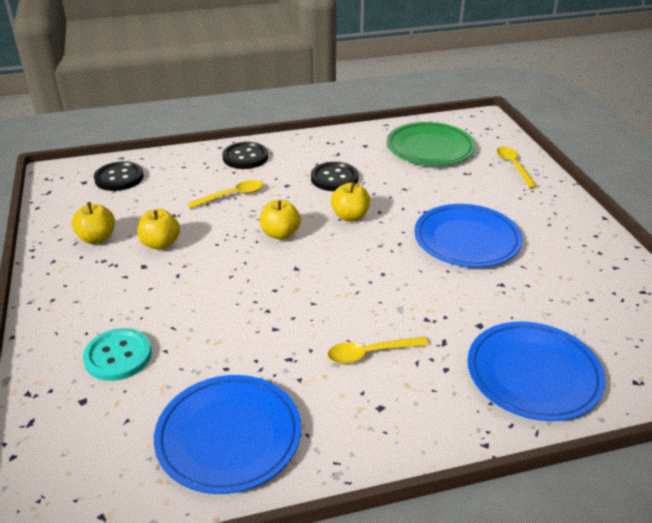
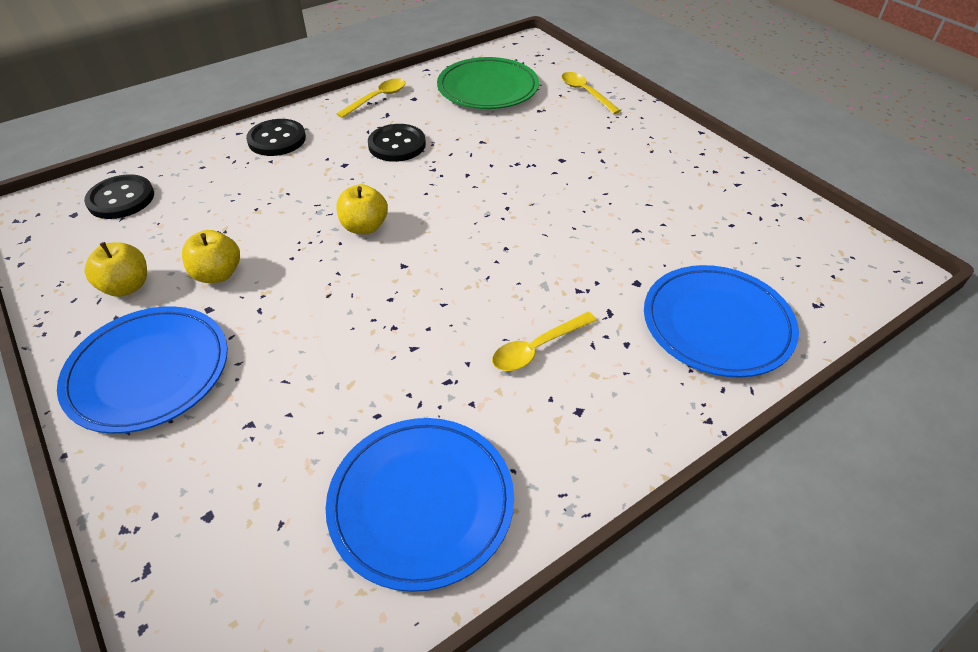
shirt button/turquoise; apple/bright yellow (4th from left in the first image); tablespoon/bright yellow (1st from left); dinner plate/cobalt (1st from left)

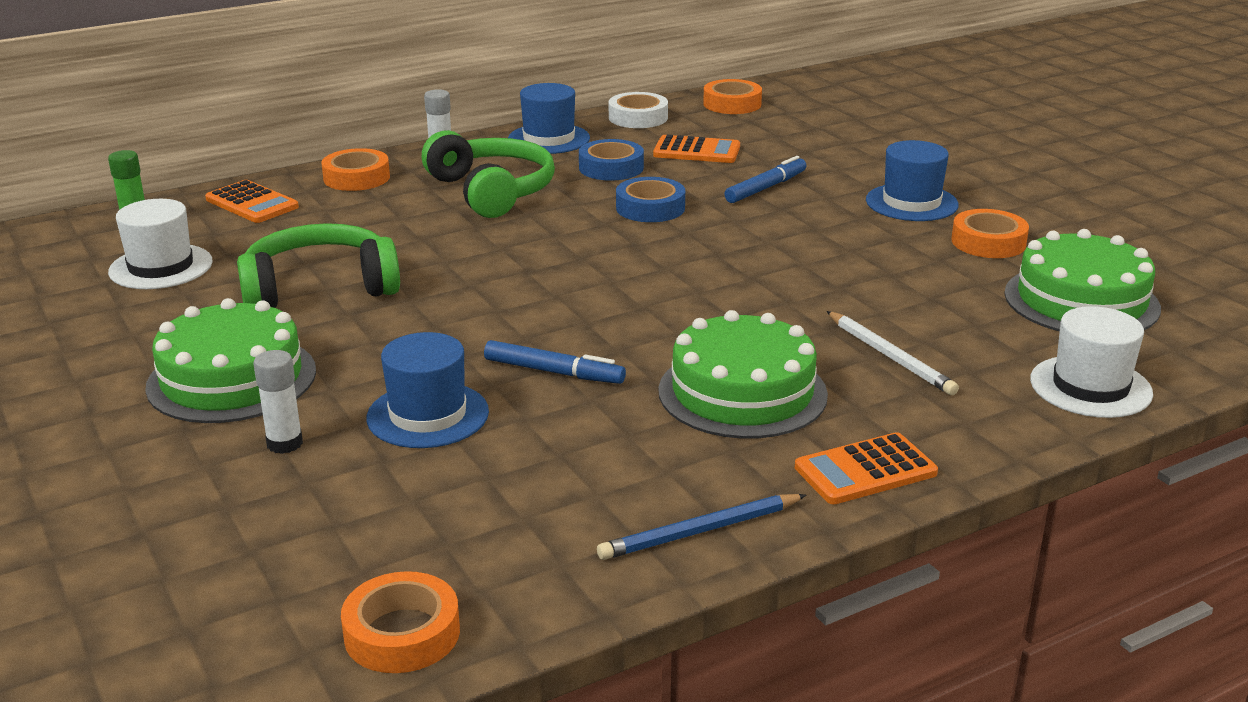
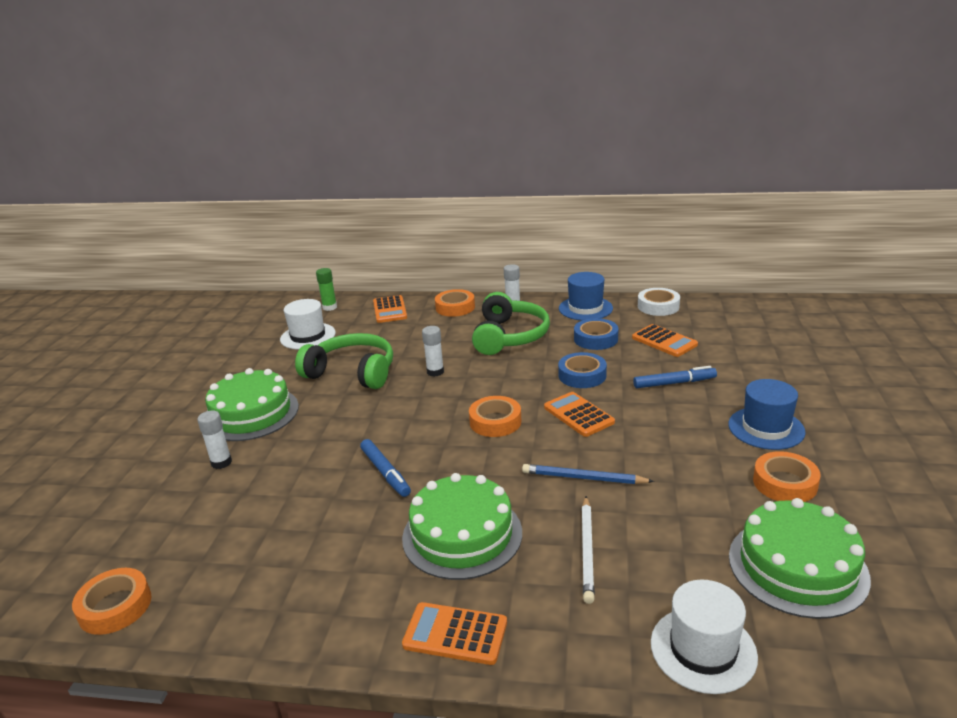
hat/cobalt (1st from left in the first image); stick of glue/pure white (2nd from left); pocket calculator/orange (3rd from left); lead pencil/cobalt; tape/orange (3rd from left)

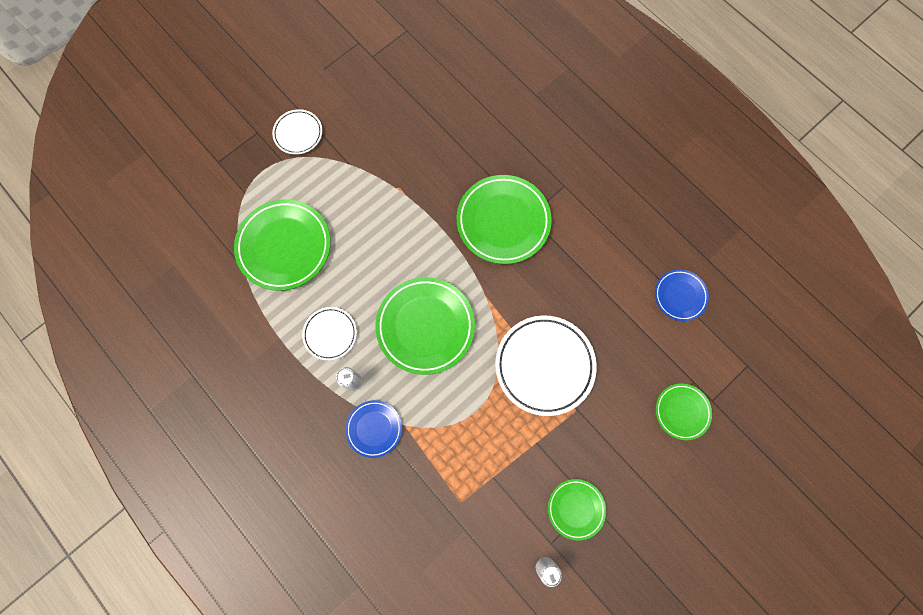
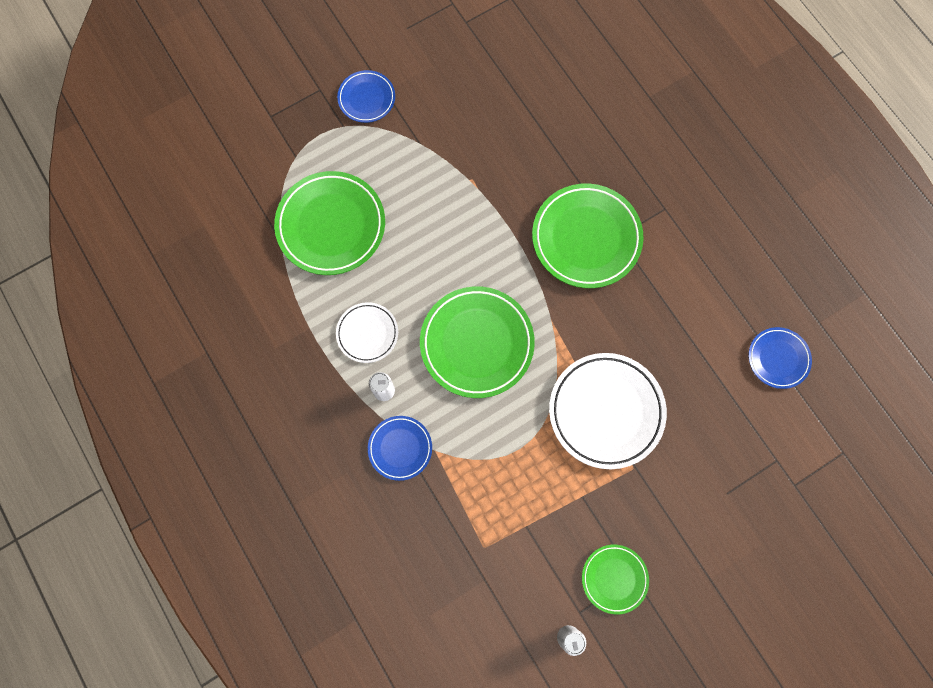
dinner plate/green (5th from left in the first image); dinner plate/cobalt (1st from left)

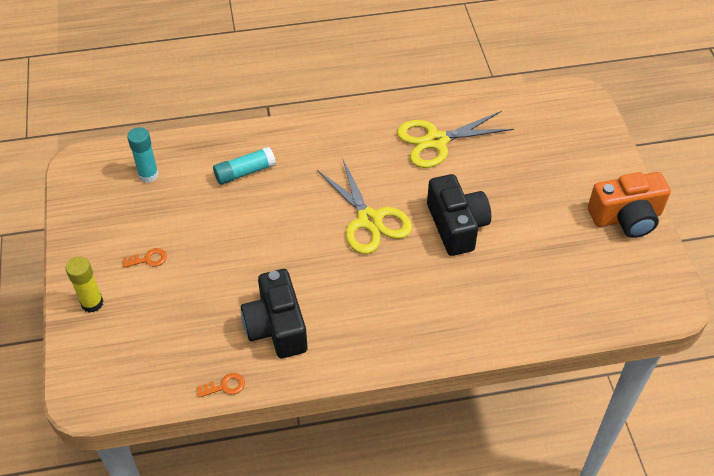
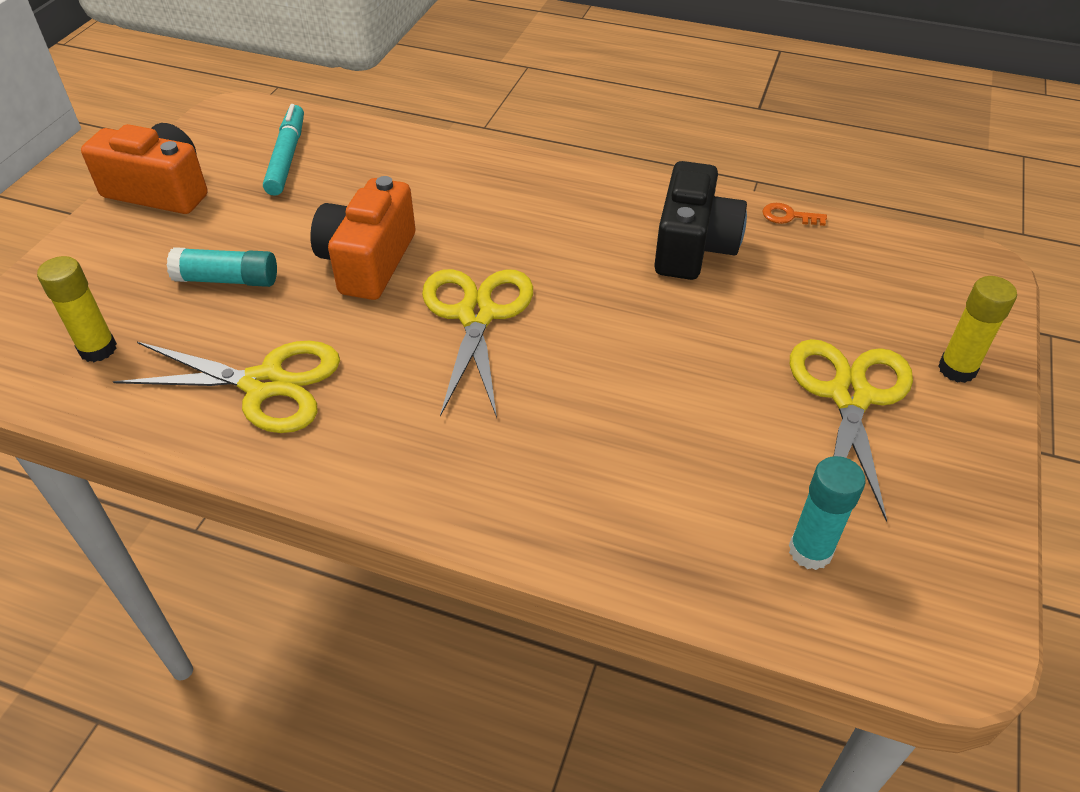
stick of glue/bright yellow (1st from left); marker pen/turquoise; stick of glue/turquoise (1st from left); shears/bright yellow (3rd from left); camera/orange (2nd from left)

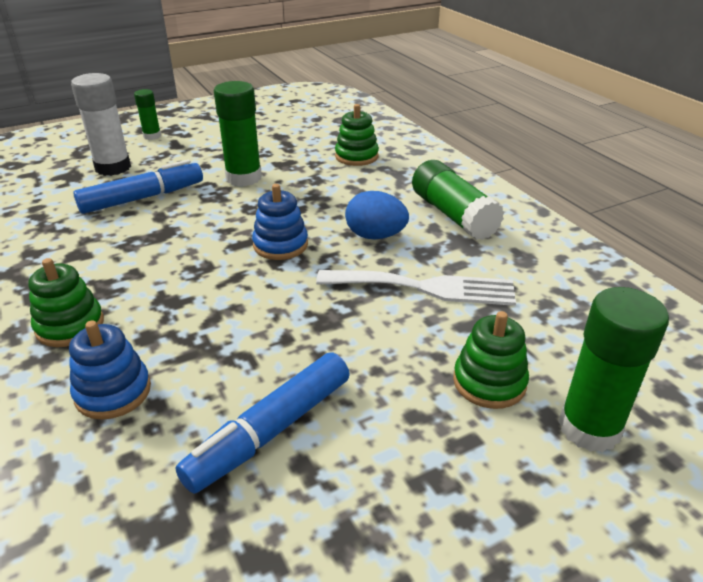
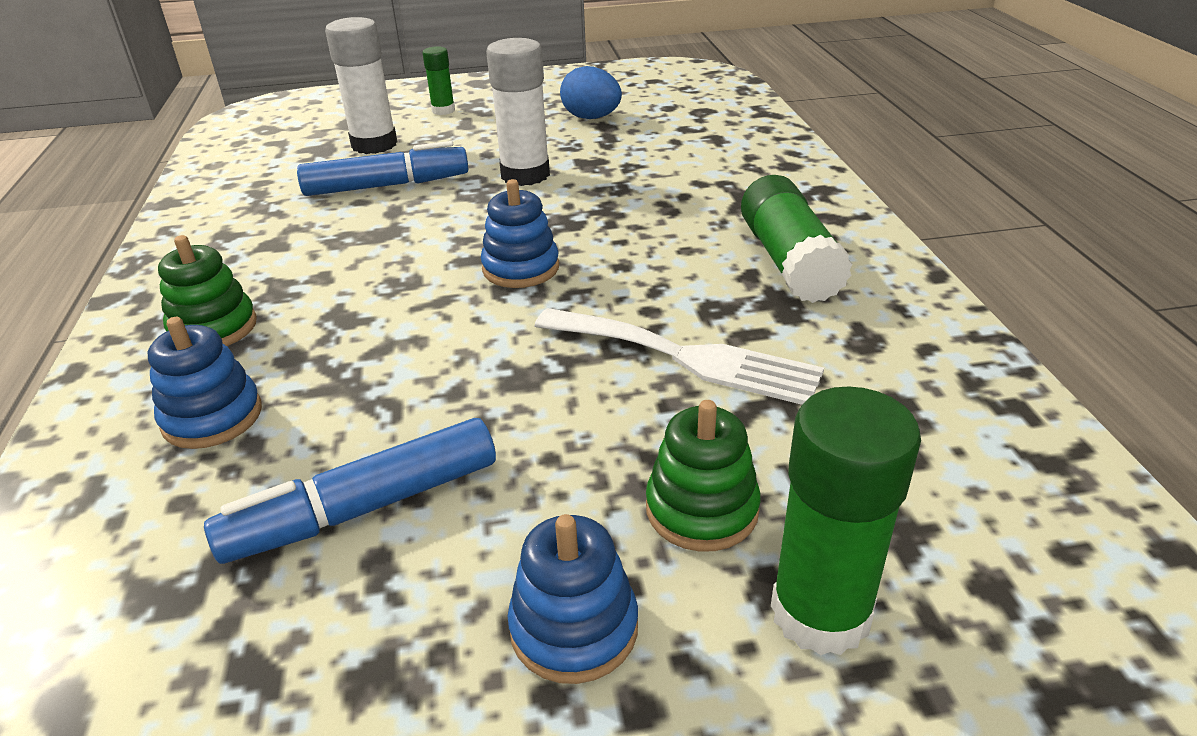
stacking rings/green (2nd from left in the first image); stacking rings/cobalt (3rd from left); toy egg/cobalt; stick of glue/pure white (2nd from left)

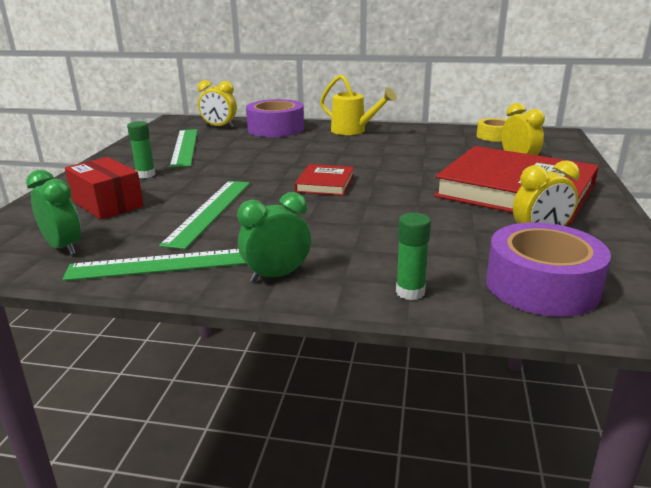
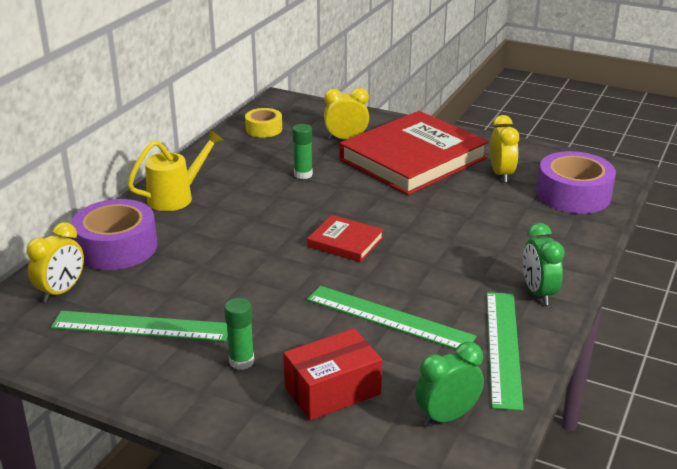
stick of glue/green (2nd from left)

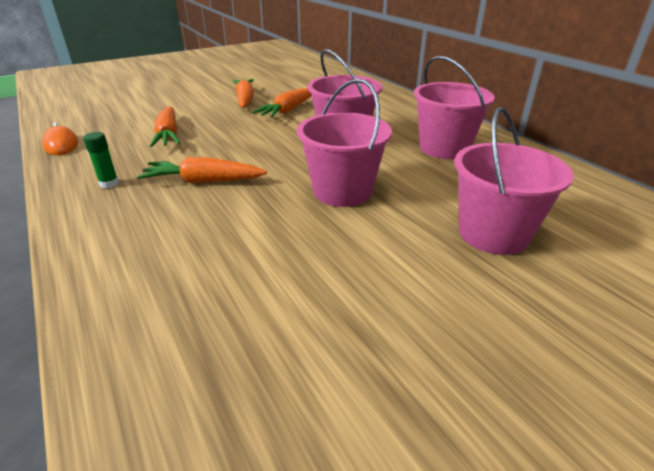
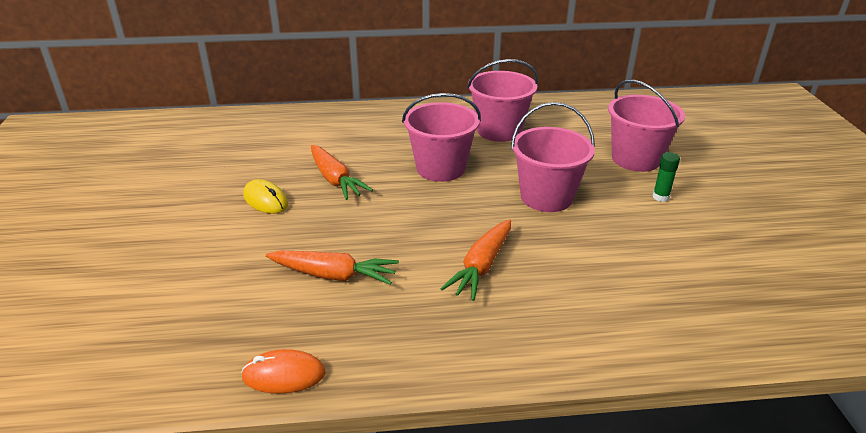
stick of glue/green; mouse/bright yellow

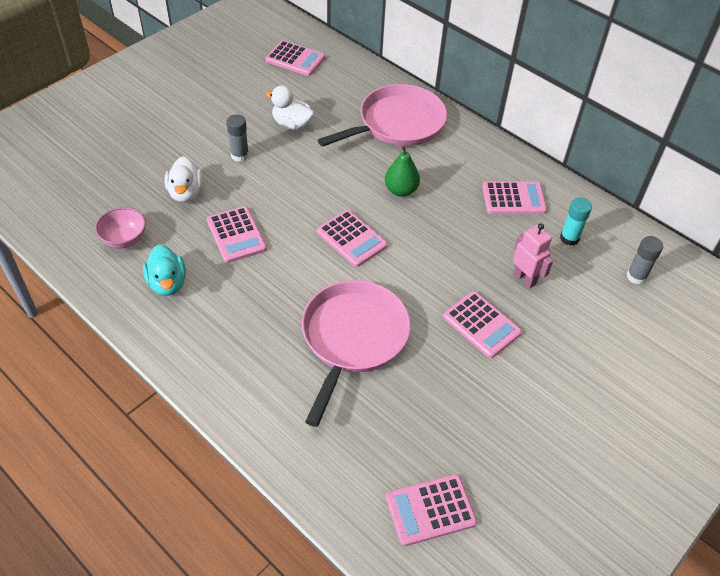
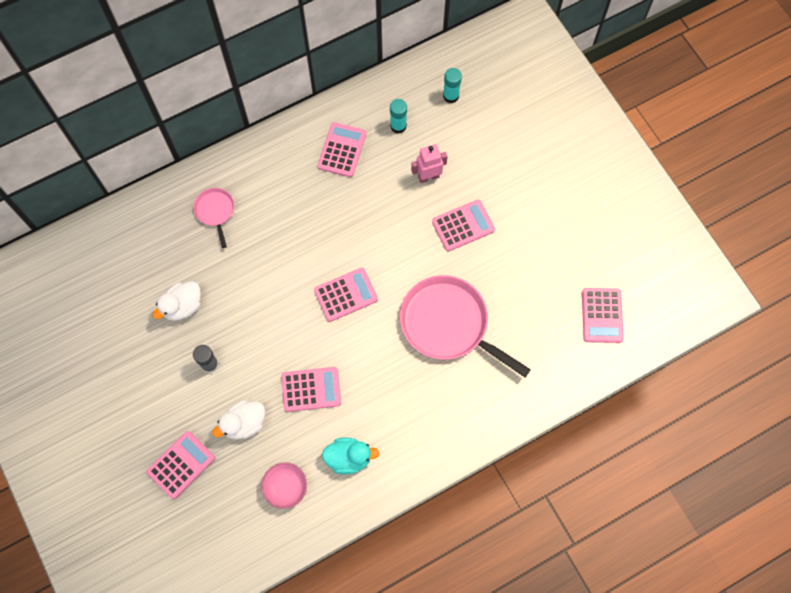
pear fruit/green; pocket calculator/rose-pink (1st from left); stick of glue/turquoise (2nd from left); rubber duck/pure white (2nd from left); frying pan/rose-pink (1st from left)

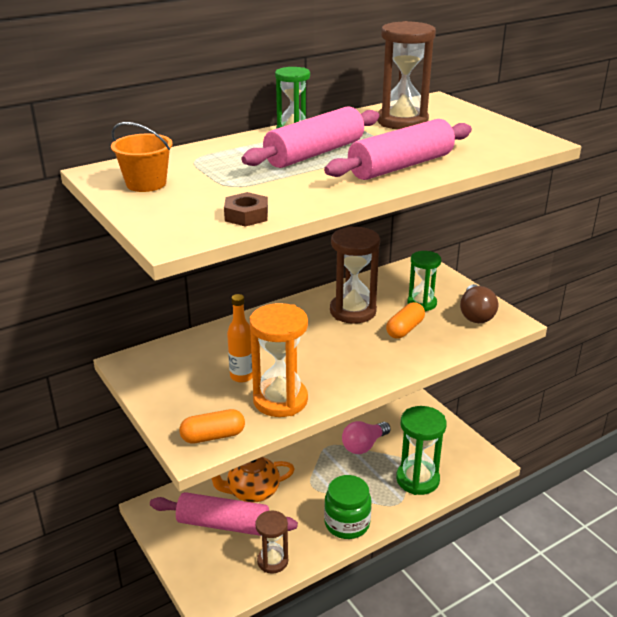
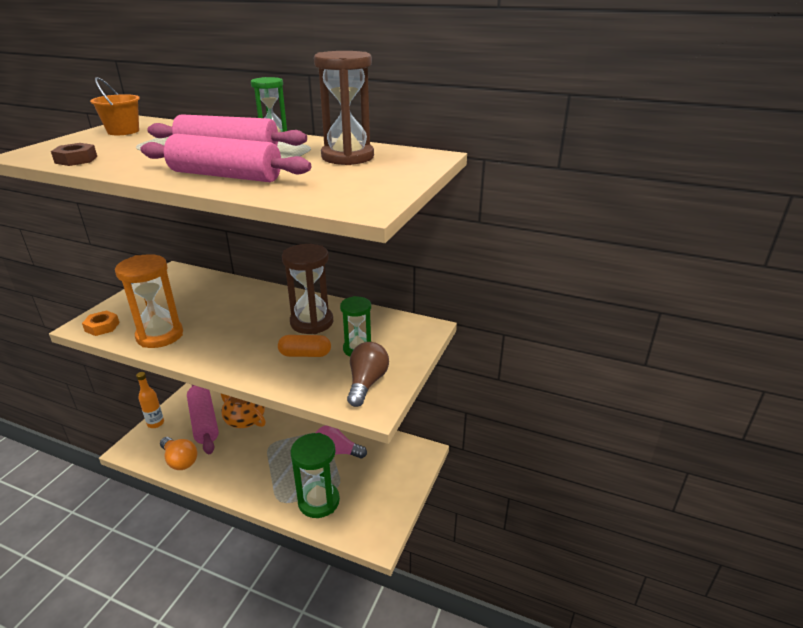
jam jar/green; drink bottle/orange; hex nut/orange; light bulb/orange; light bulb/russet

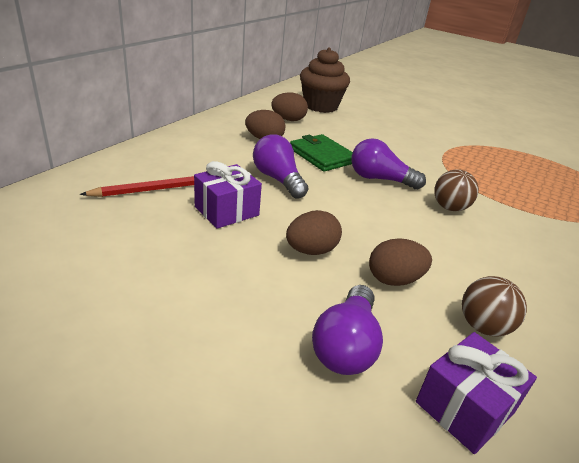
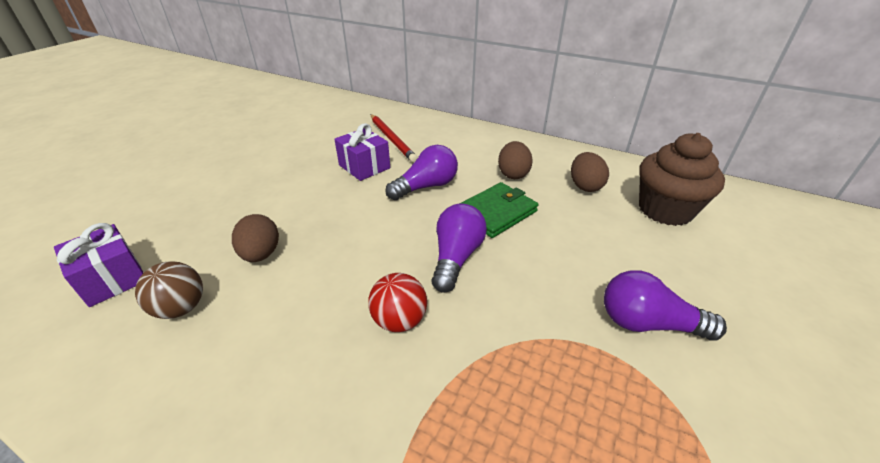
toy egg/russet (3rd from left in the first image); light bulb/royal purple (3rd from left); sphere/scarlet

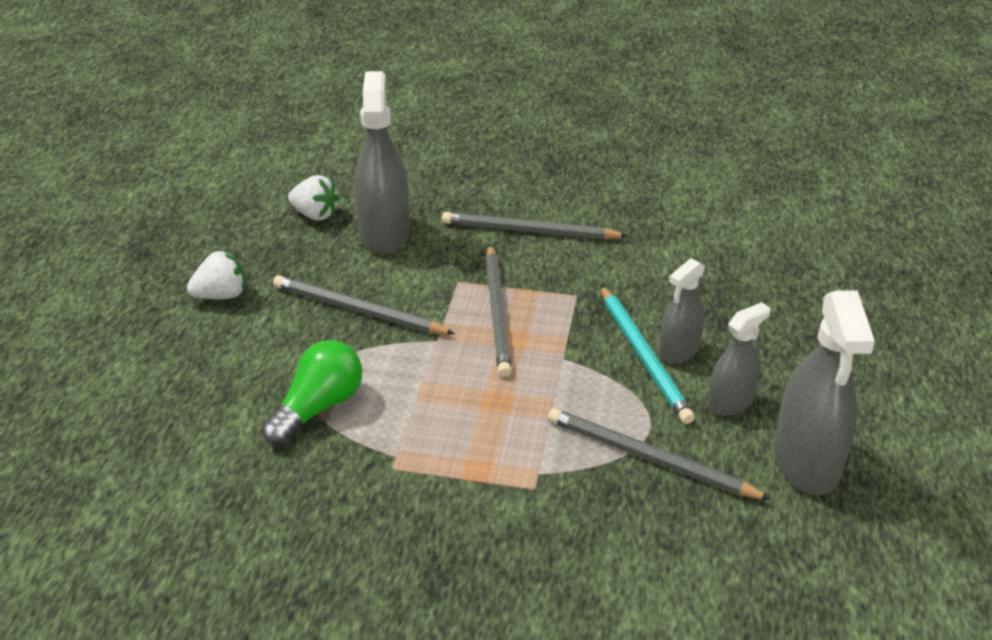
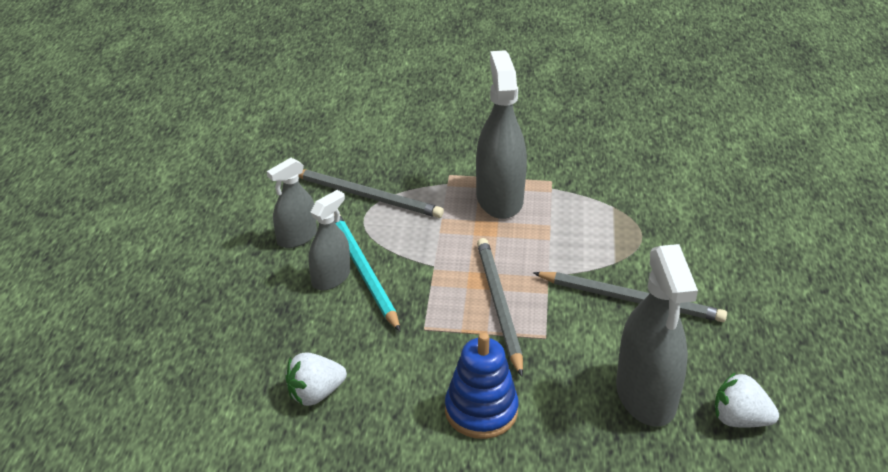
light bulb/green; toy strawberry/pure white (1st from left); spray bottle/grey (3rd from left); stacking rings/cobalt

